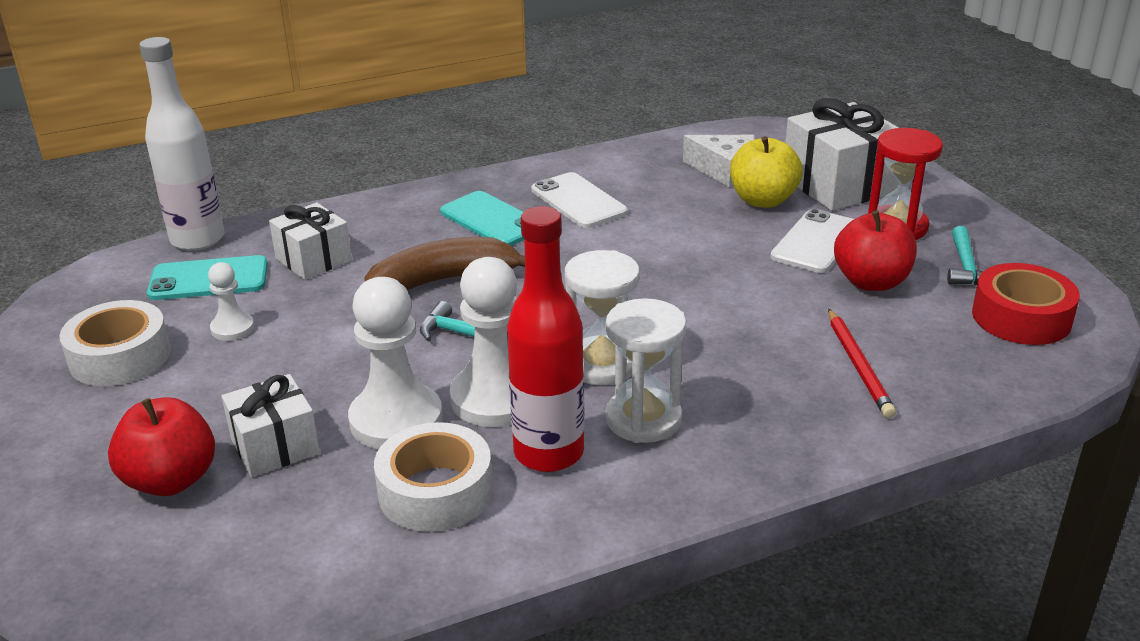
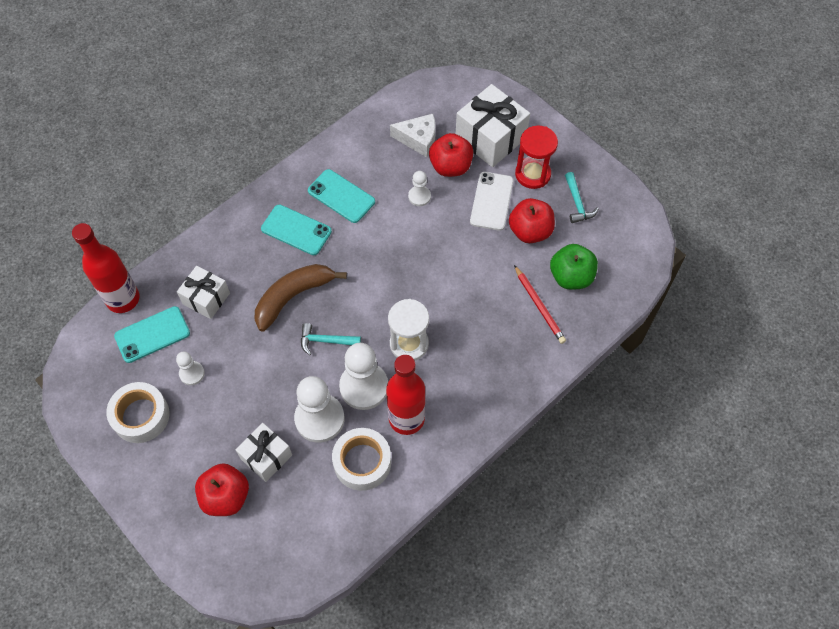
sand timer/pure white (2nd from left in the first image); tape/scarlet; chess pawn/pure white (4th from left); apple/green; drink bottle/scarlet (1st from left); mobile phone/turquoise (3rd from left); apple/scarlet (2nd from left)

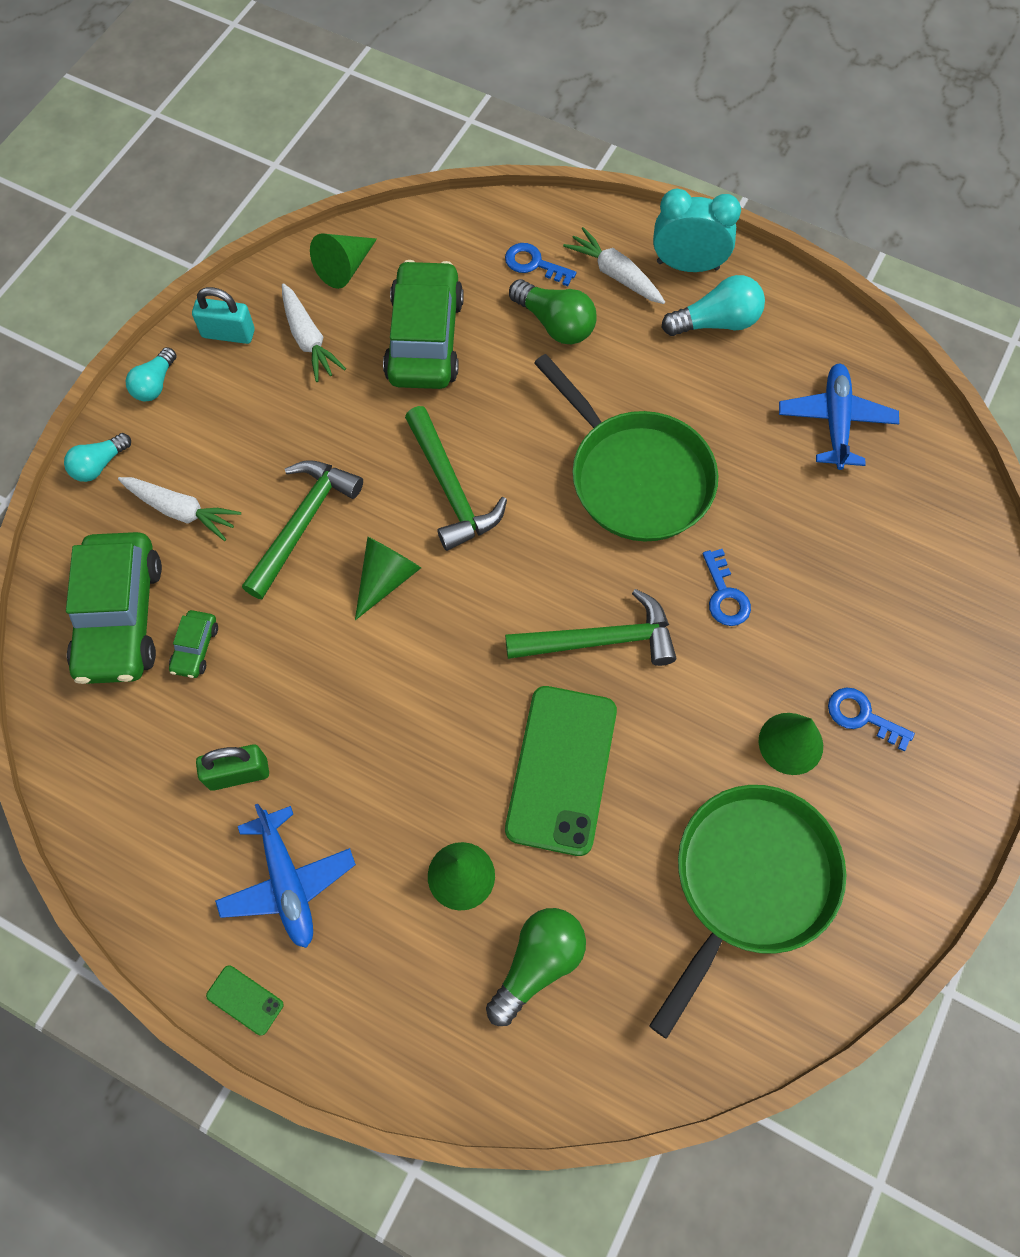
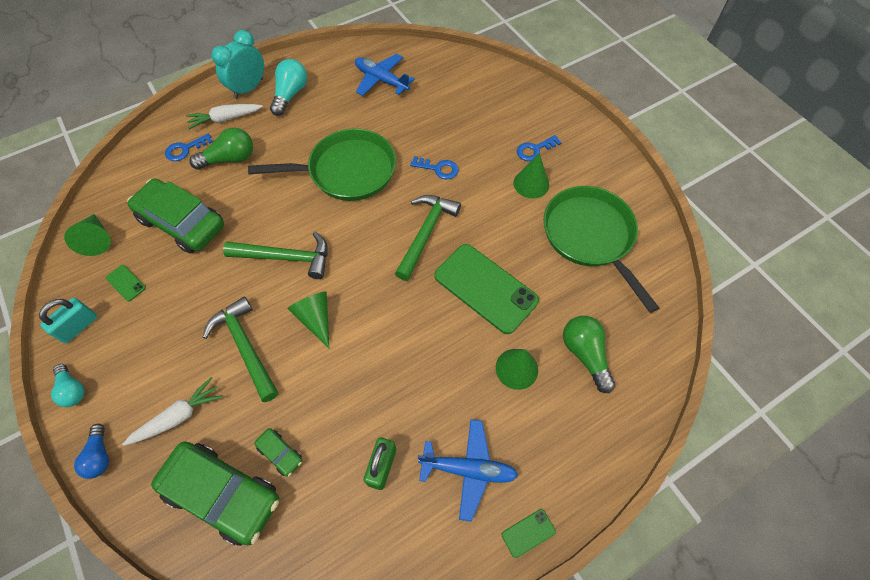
mobile phone/green (1st from left); light bulb/cobalt

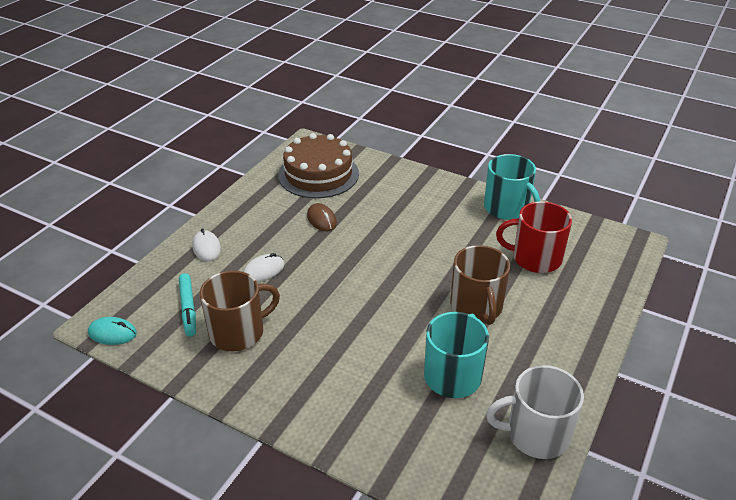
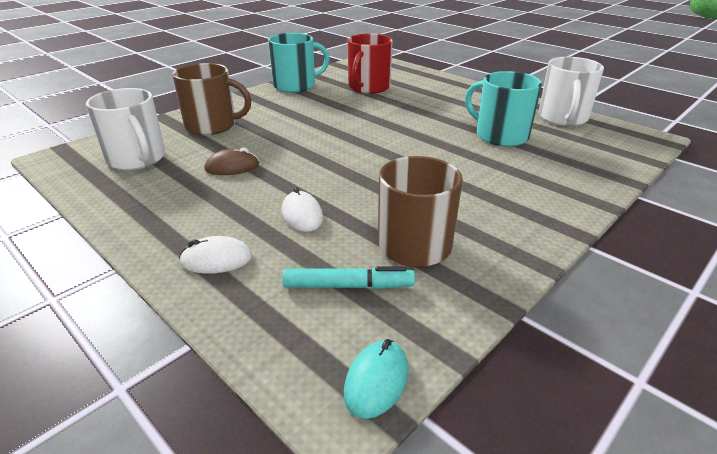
coffee mug/russet (1st from left); coffee mug/pure white (1st from left)

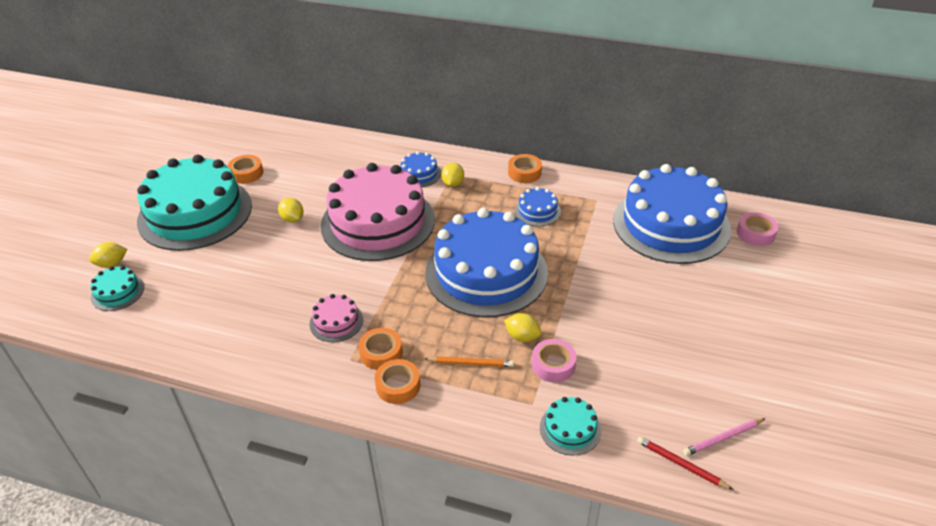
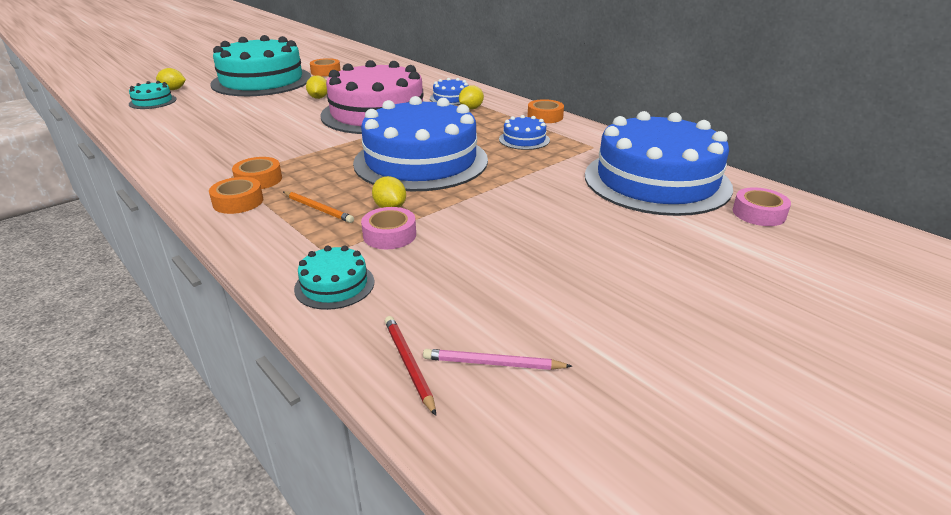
layer cake/rose-pink (1st from left in the first image)

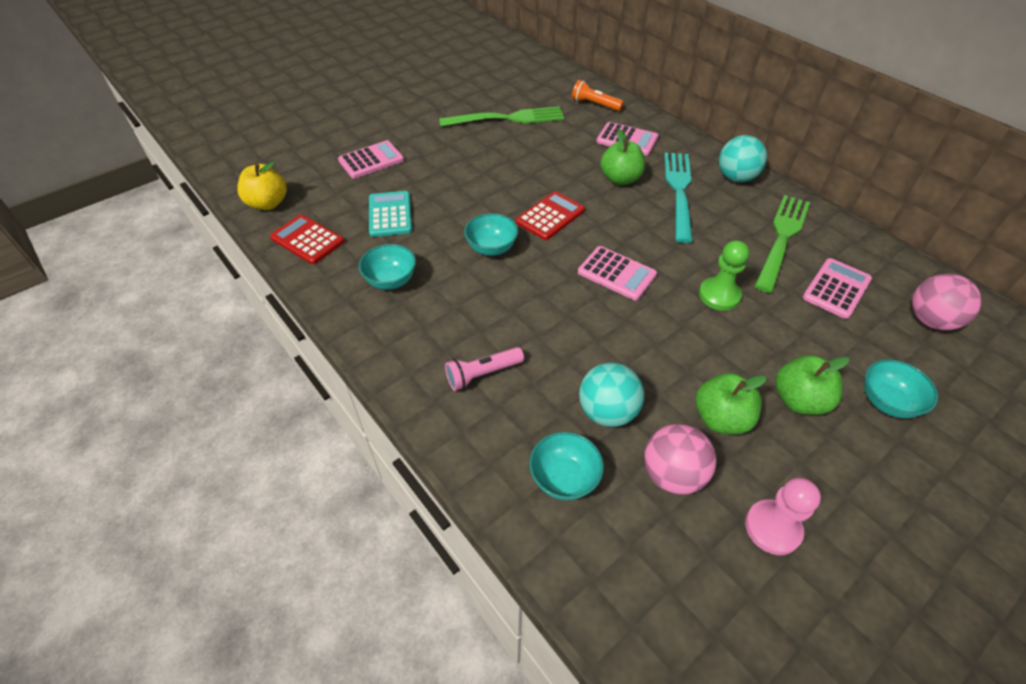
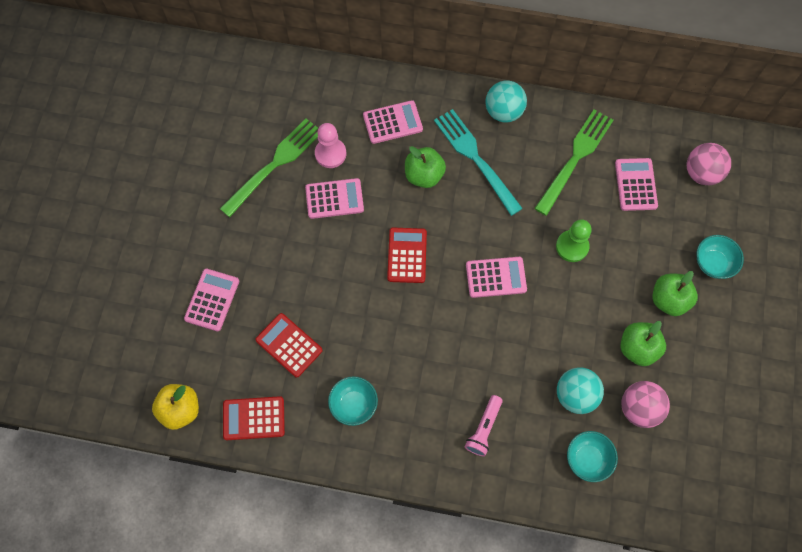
deep dish/turquoise (2nd from left in the first image); torch/orange; pocket calculator/rose-pink (2nd from left); chess pawn/rose-pink; pocket calculator/scarlet (2nd from left); fork/green (2nd from left)

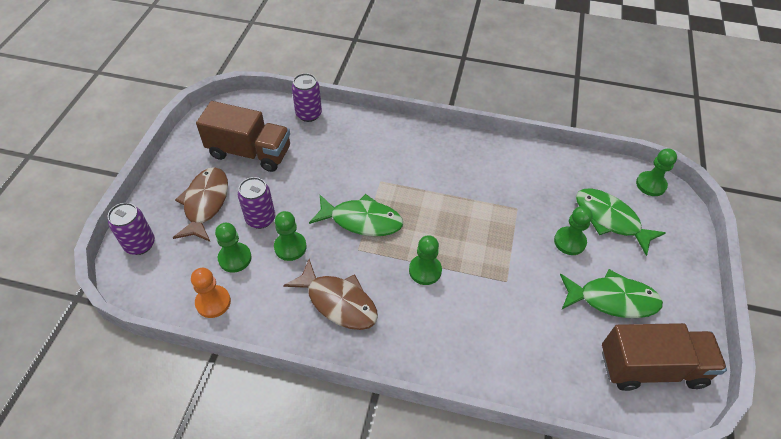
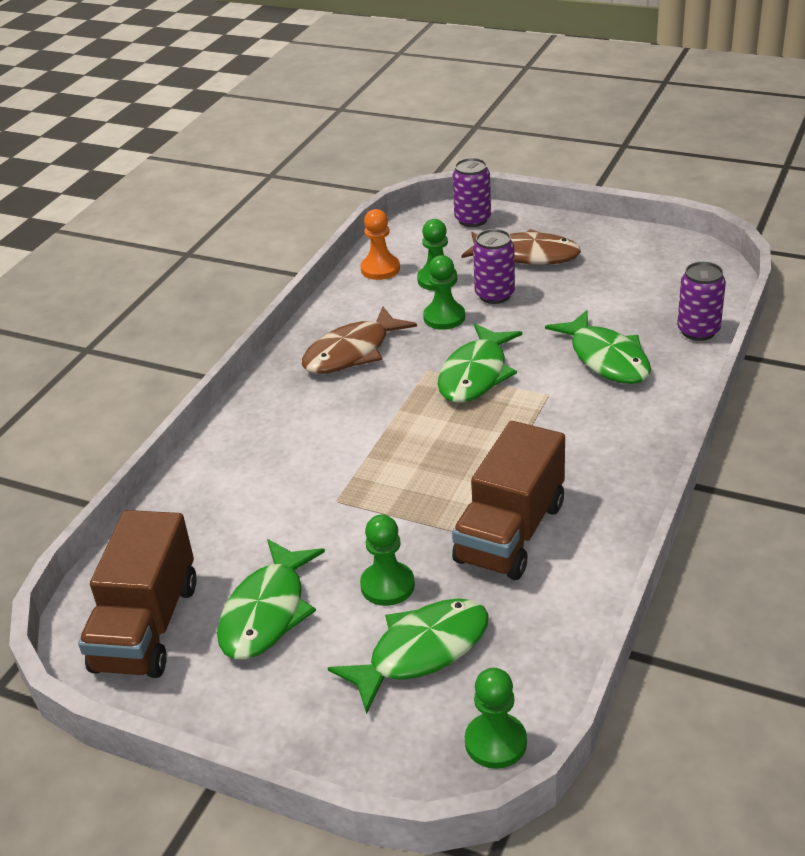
chess pawn/green (3rd from left in the first image); fish/green (4th from left); truck/russet (2nd from left)

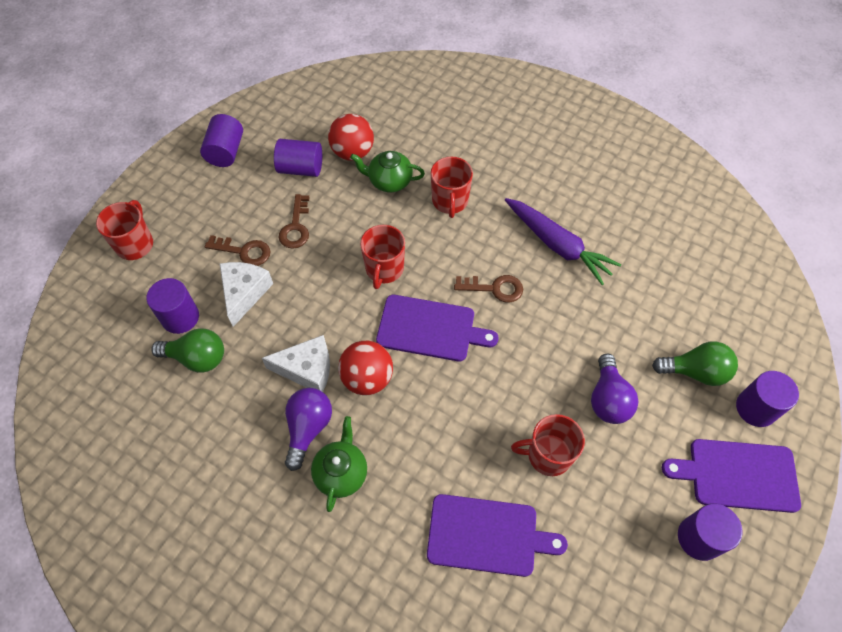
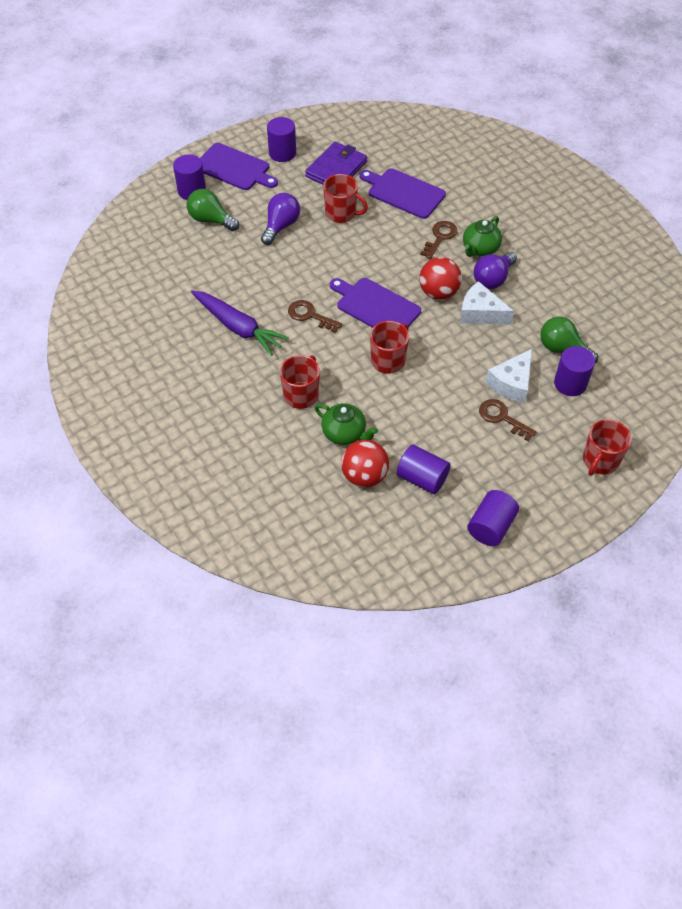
wallet/royal purple; key/russet (2nd from left); carrot/royal purple

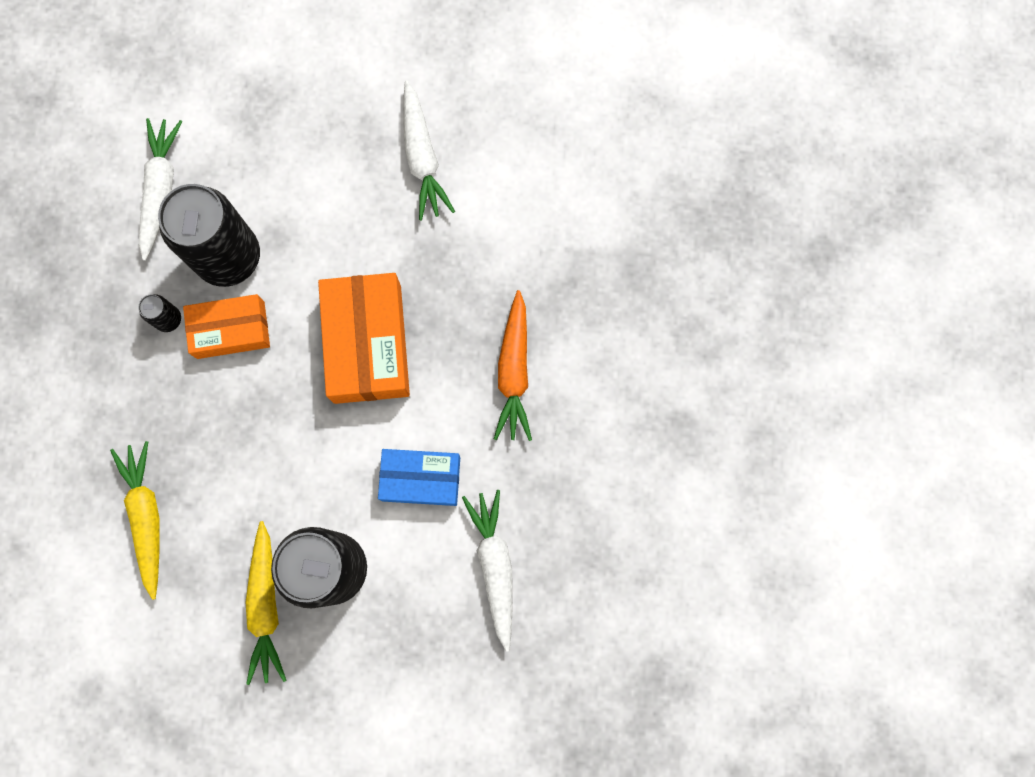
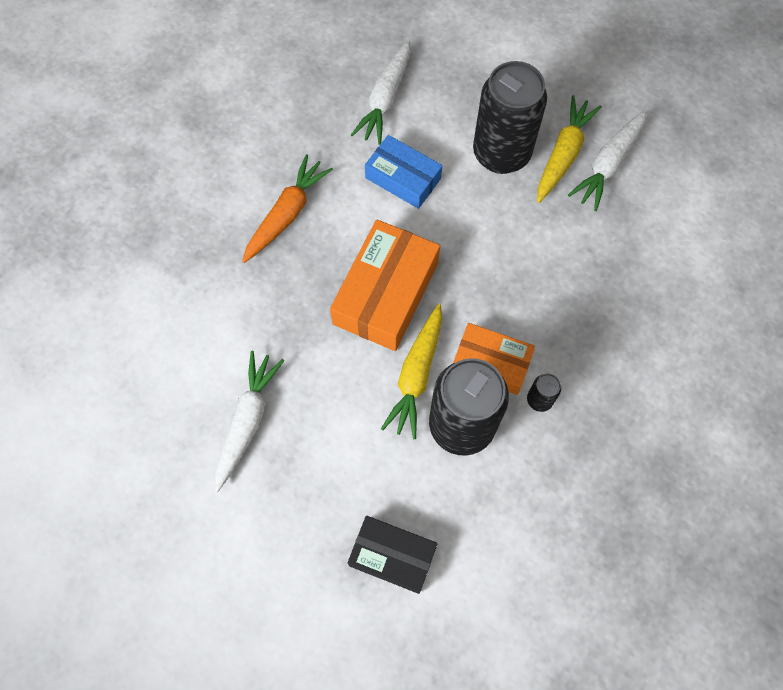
package/ebony; carrot/bright yellow (1st from left); carrot/pure white (3rd from left)

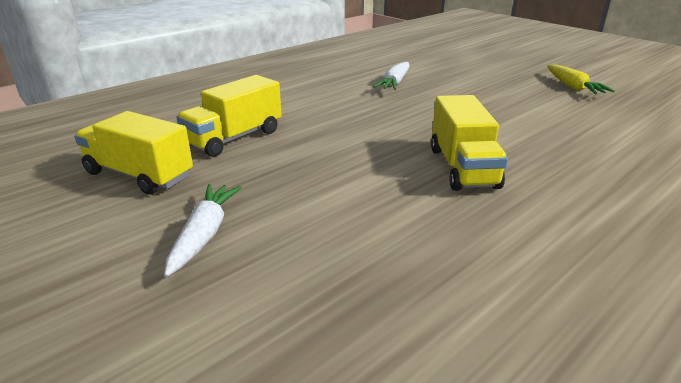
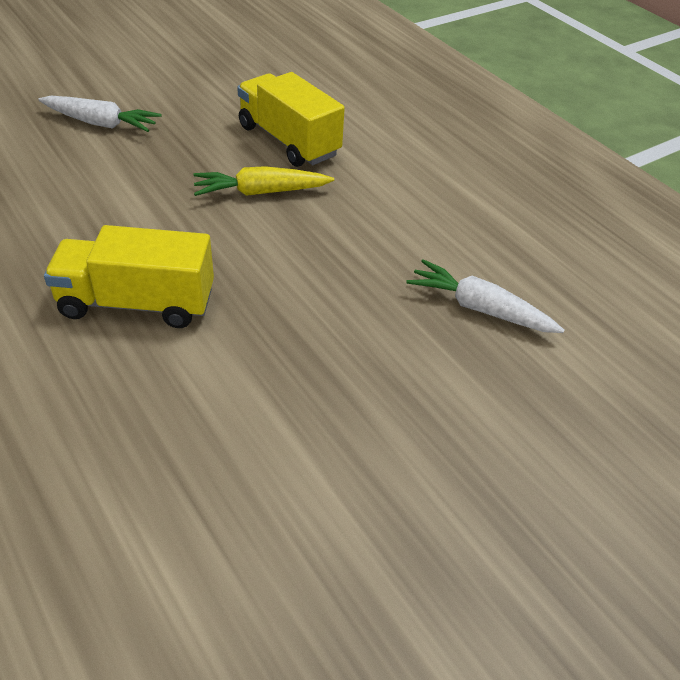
truck/bright yellow (1st from left in the first image); carrot/bright yellow

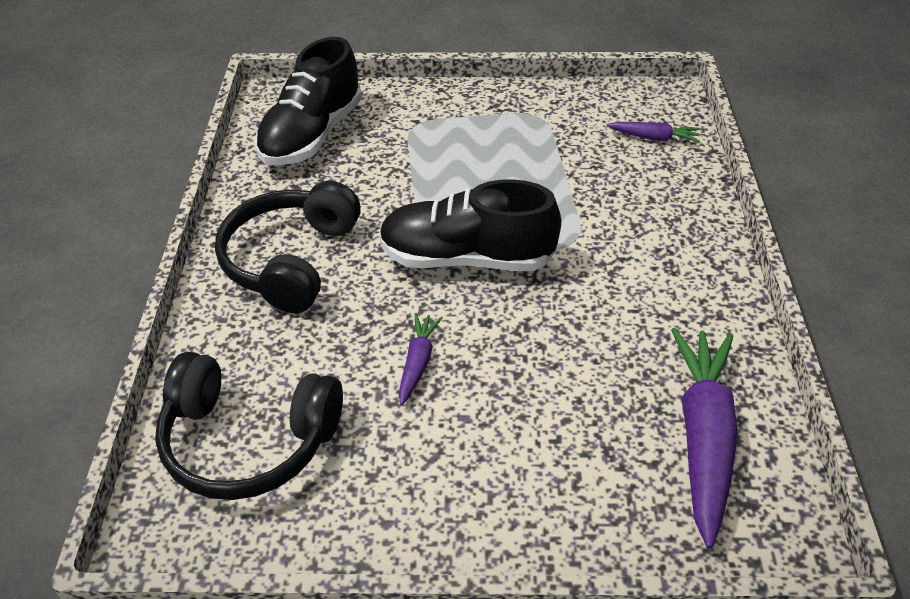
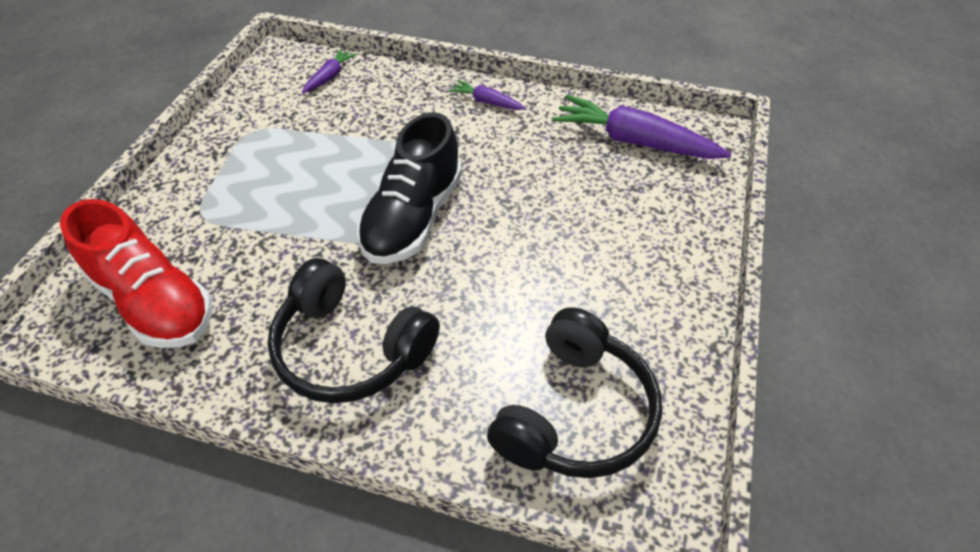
carrot/royal purple (2nd from left); sneaker/scarlet

